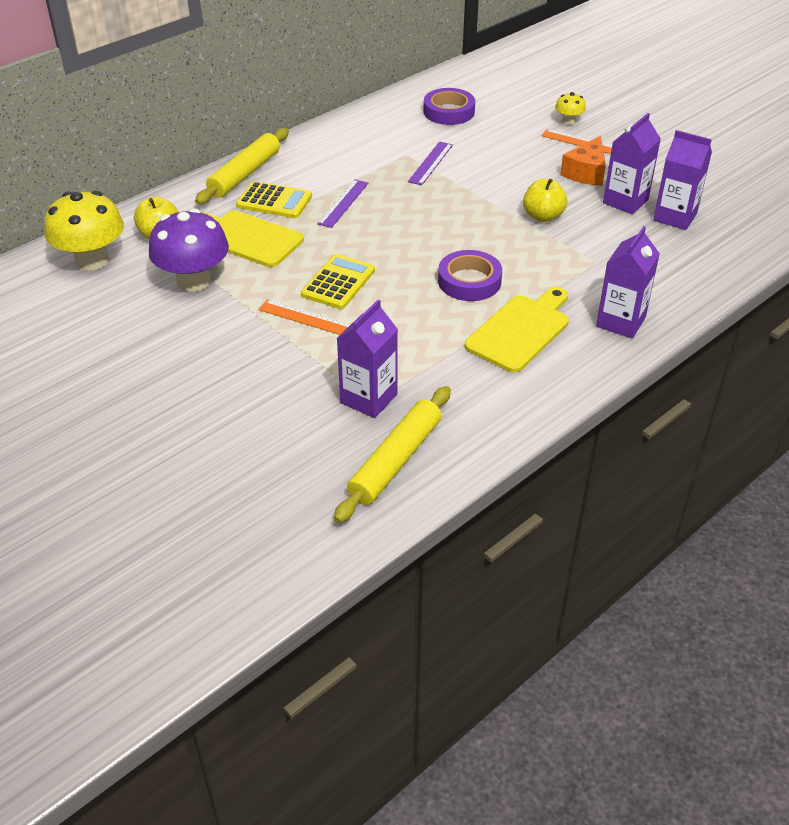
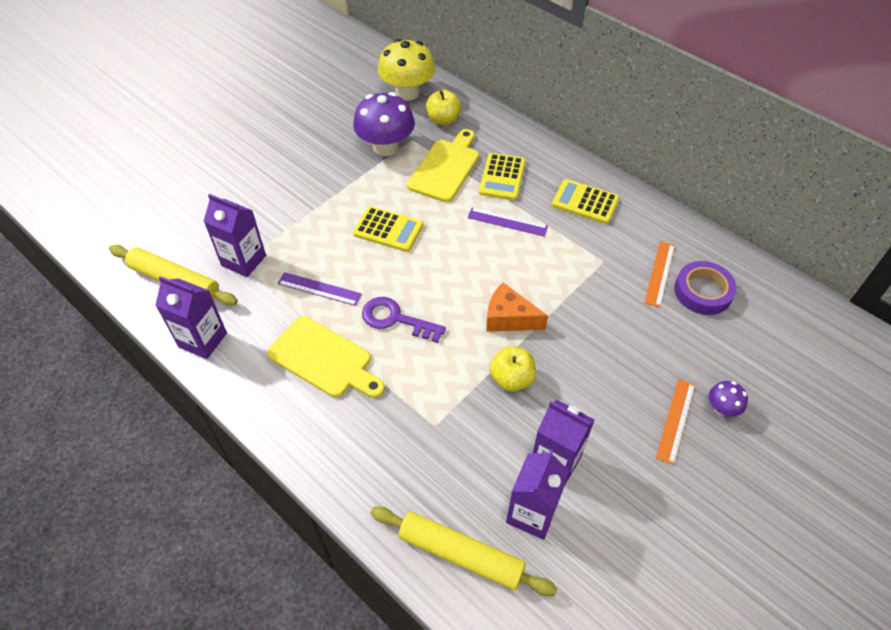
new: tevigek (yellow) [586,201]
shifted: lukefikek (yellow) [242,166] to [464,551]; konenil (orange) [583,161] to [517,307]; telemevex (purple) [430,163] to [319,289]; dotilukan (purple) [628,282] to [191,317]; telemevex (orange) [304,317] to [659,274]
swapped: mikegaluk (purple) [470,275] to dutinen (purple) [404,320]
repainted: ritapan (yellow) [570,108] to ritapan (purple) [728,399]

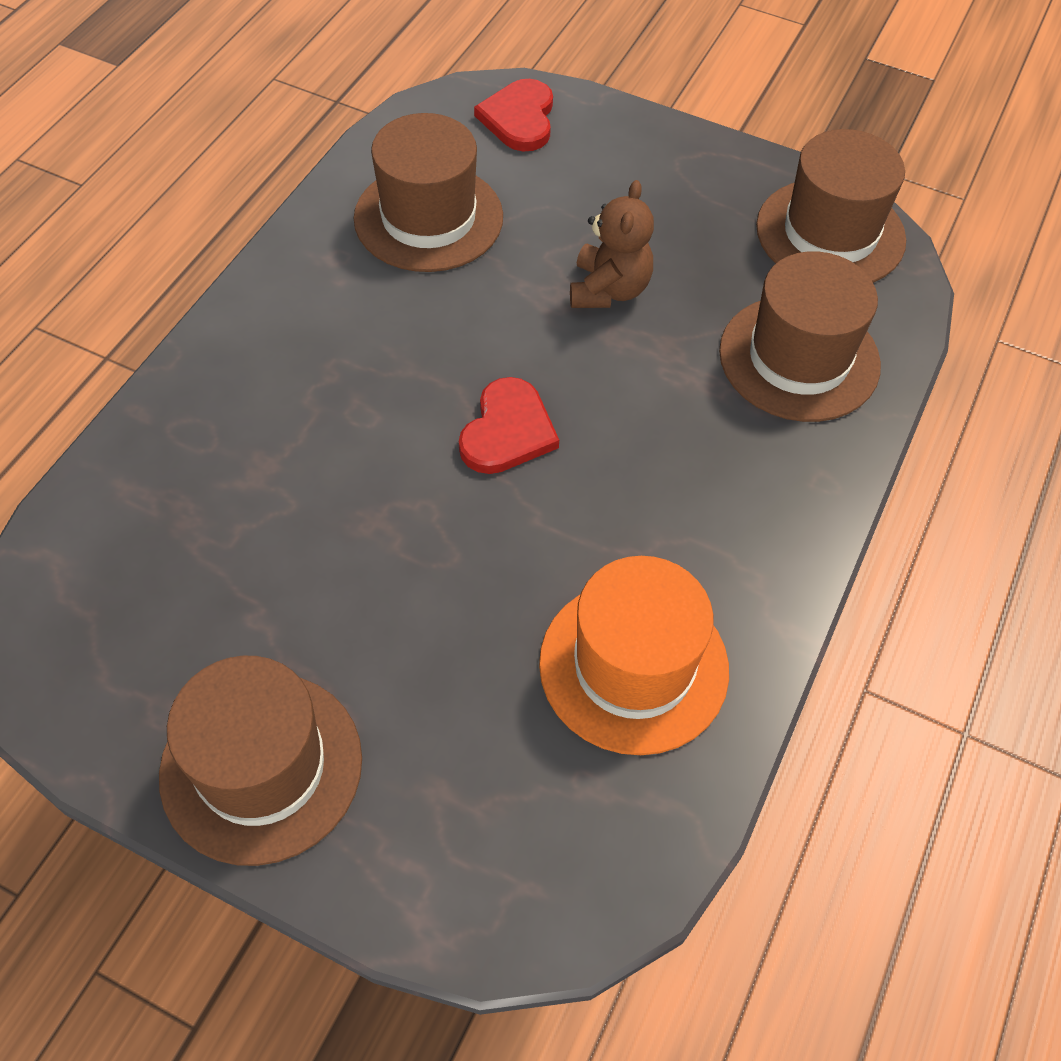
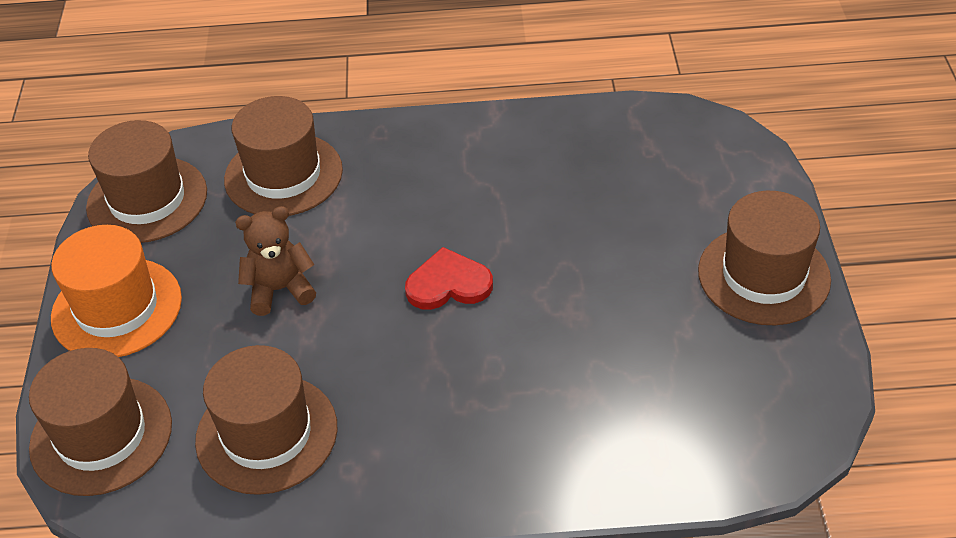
shifted: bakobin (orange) [634,655] to [116,291]
swapped: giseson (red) [513,115] to bakobin (brown) [100,422]

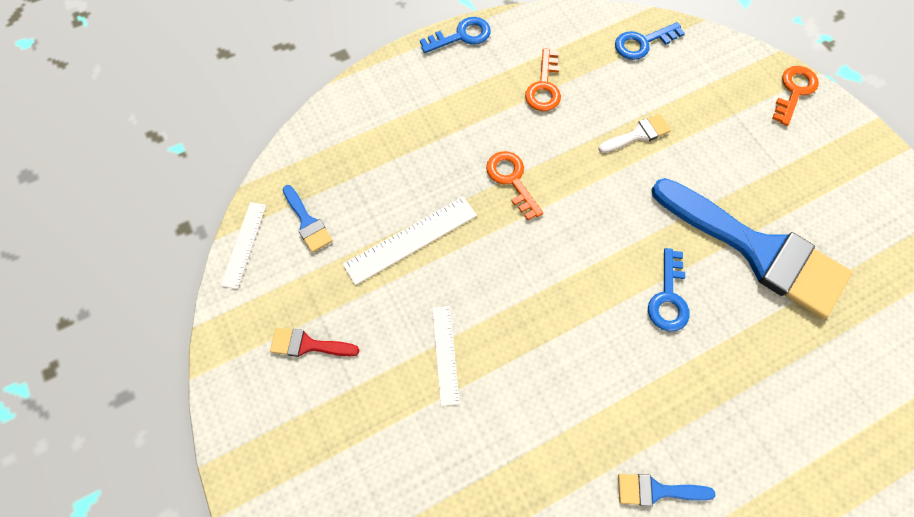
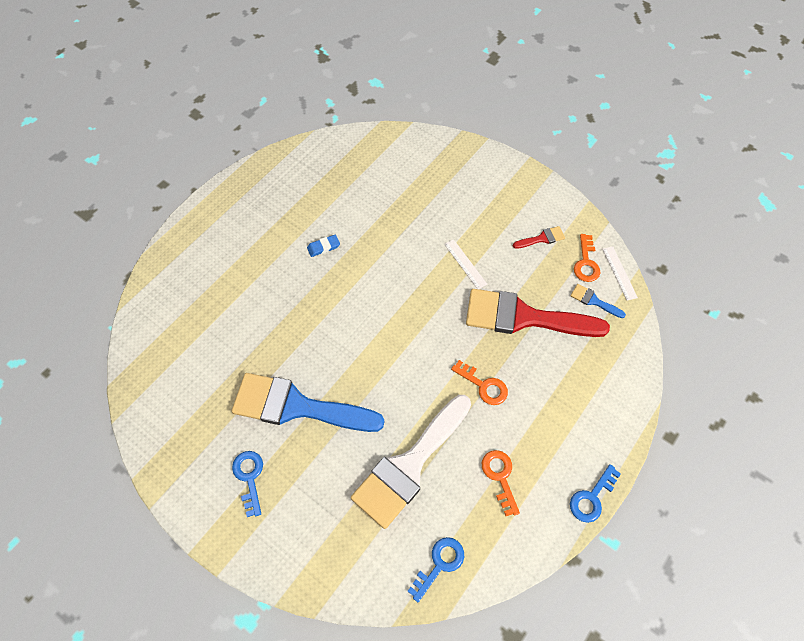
shifted: dutinen (orange) [795,96] to [587,258]; dutinen (blue) [669,289] to [247,484]
swapped: telemevex (white) [410,240] to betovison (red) [538,313]; betovison (blue) [666,490] to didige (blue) [323,246]
scaled: betovison (white) [634,133] = [411,462] x2.47

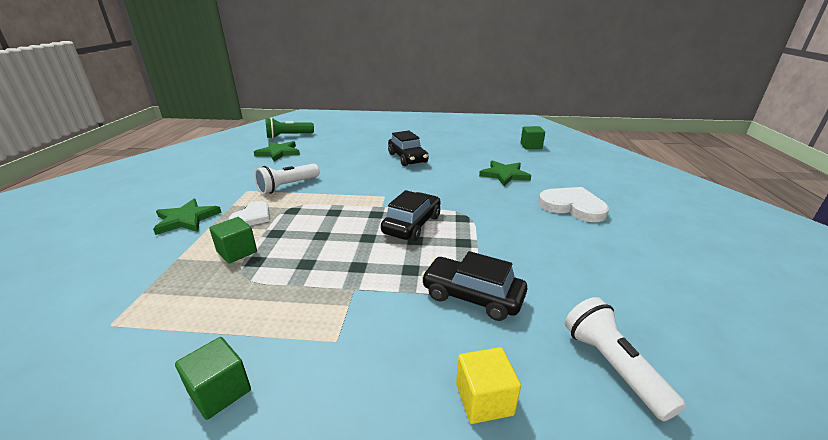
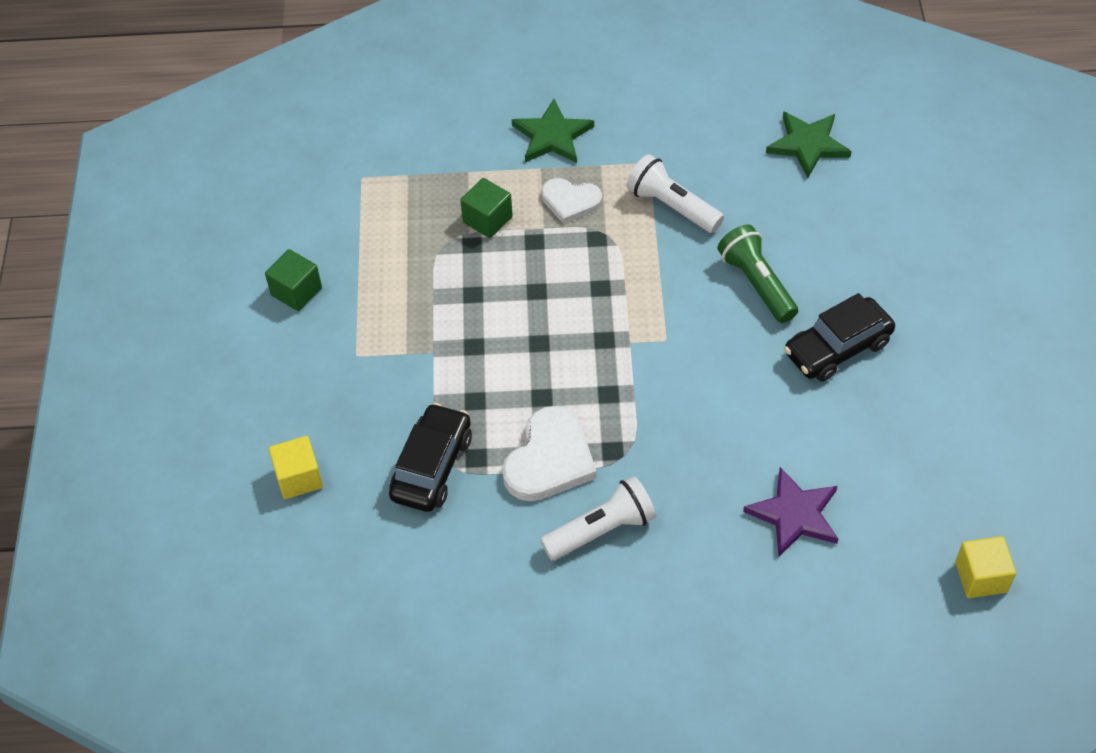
gone: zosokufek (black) [411,215]
shifted: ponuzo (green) [289,127] to [758,274]; giseson (white) [573,204] to [549,453]; ponuzo (white) [625,359] to [598,518]
repainted: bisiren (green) [532,137] to bisiren (yellow) [985,567]; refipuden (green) [505,173] to refipuden (purple) [790,511]

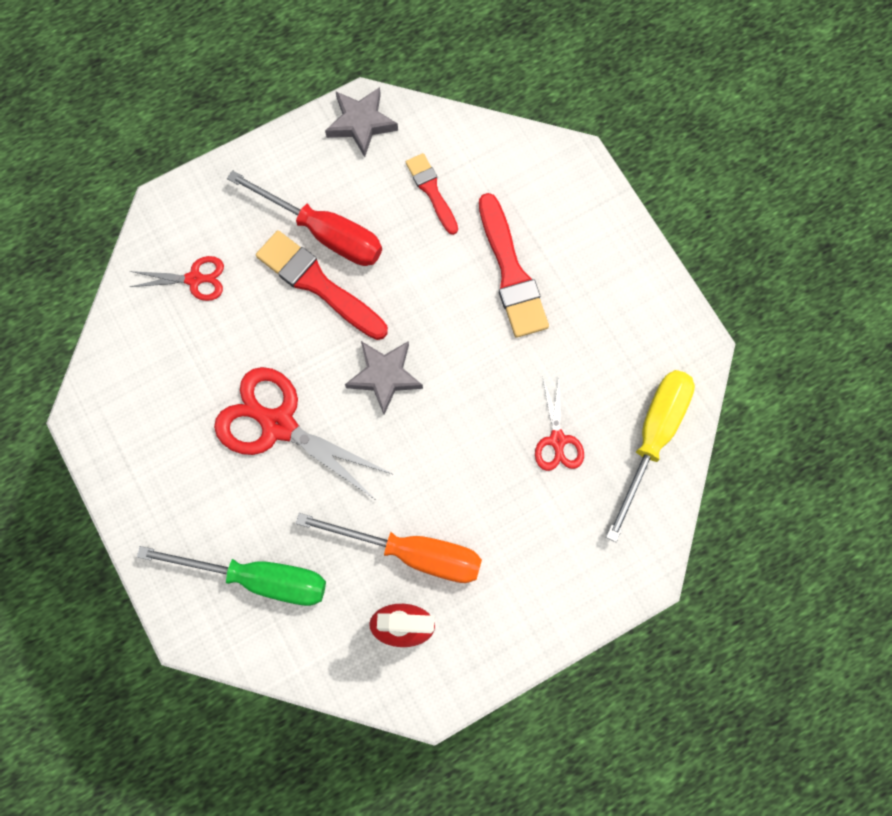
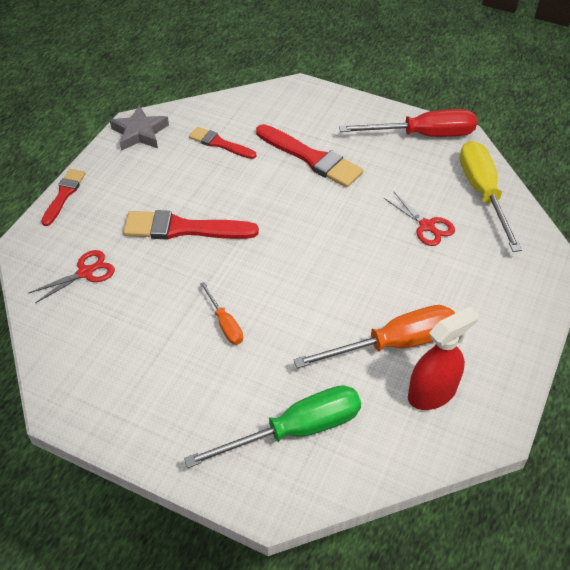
gone: refipuden (grey) [384,378]
new: betovison (red) [63,197]
shifted: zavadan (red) [304,218] to [408,123]
swapped: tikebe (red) [304,434] to zavadan (orange) [221,313]

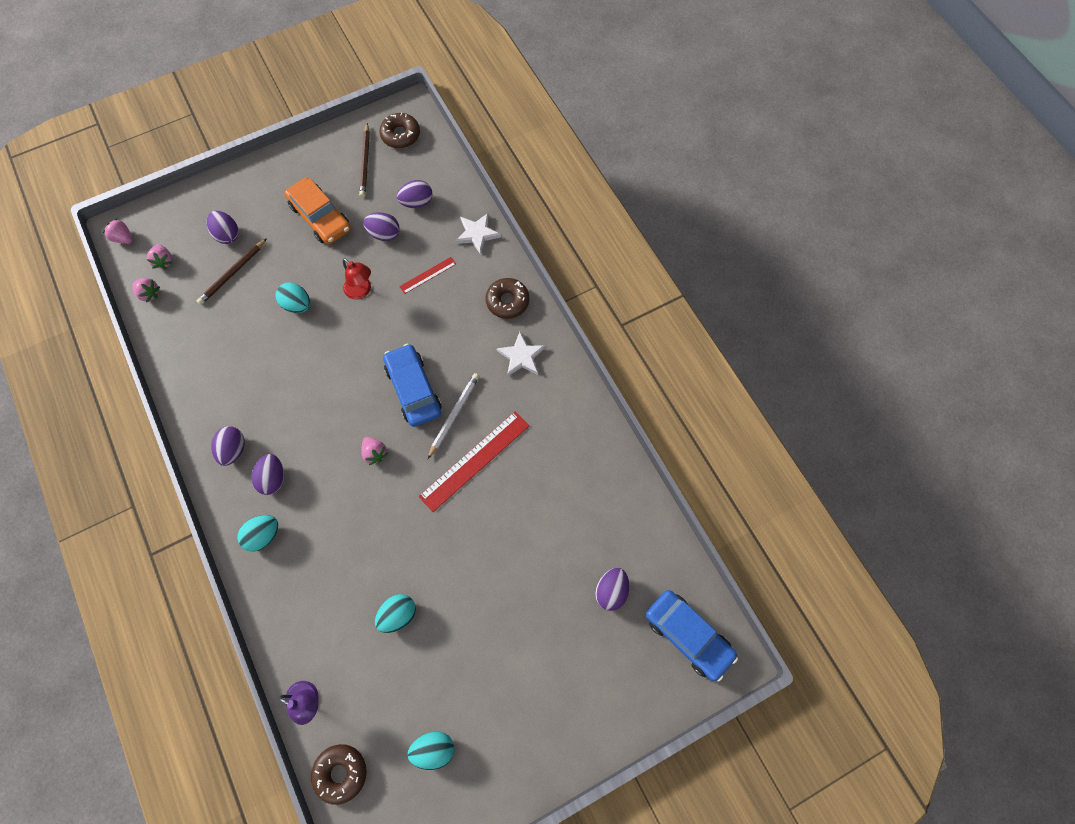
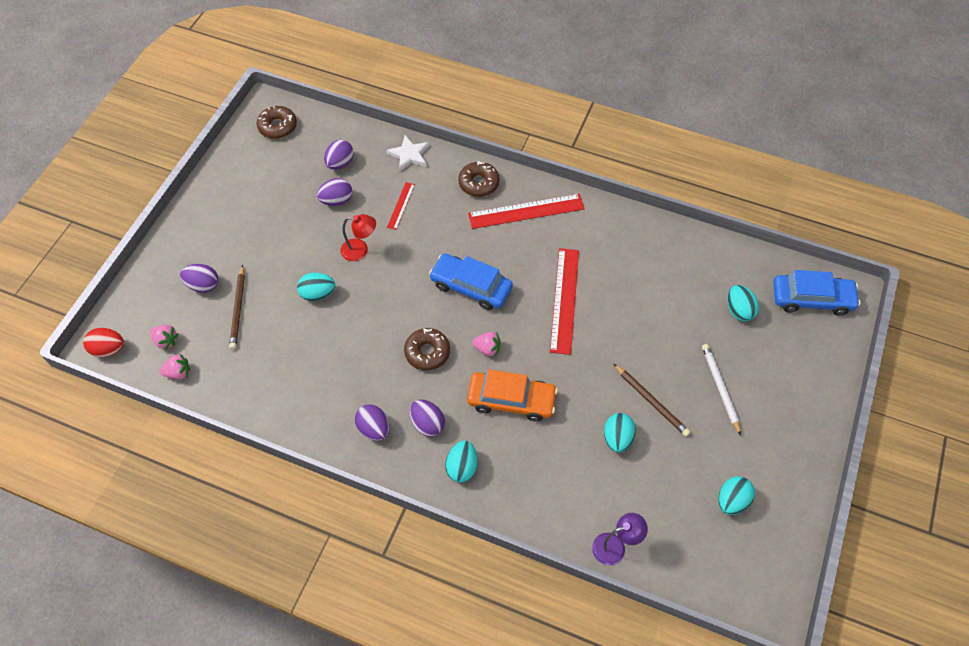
shifted: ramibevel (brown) [364,160] to [652,400]; zosokufek (orange) [317,210] to [512,395]; ramibevel (white) [454,416] to [721,390]; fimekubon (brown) [339,774] to [427,349]
swapped: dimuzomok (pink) [118,231] to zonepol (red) [103,342]; refipuden (white) [520,354] to telemevex (red) [526,211]
repainted: zonepol (purple) [612,589] to zonepol (turquoise) [743,303]

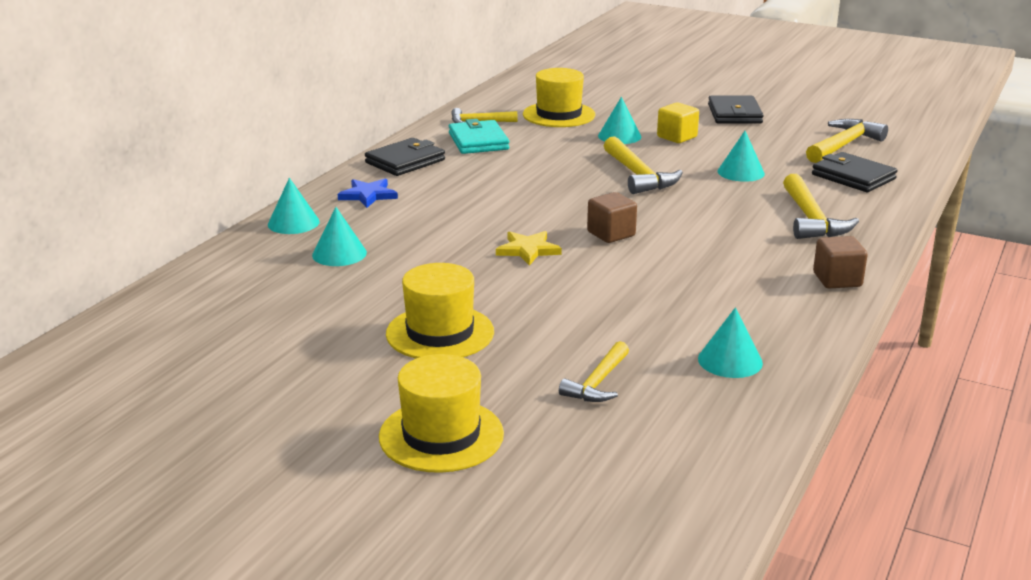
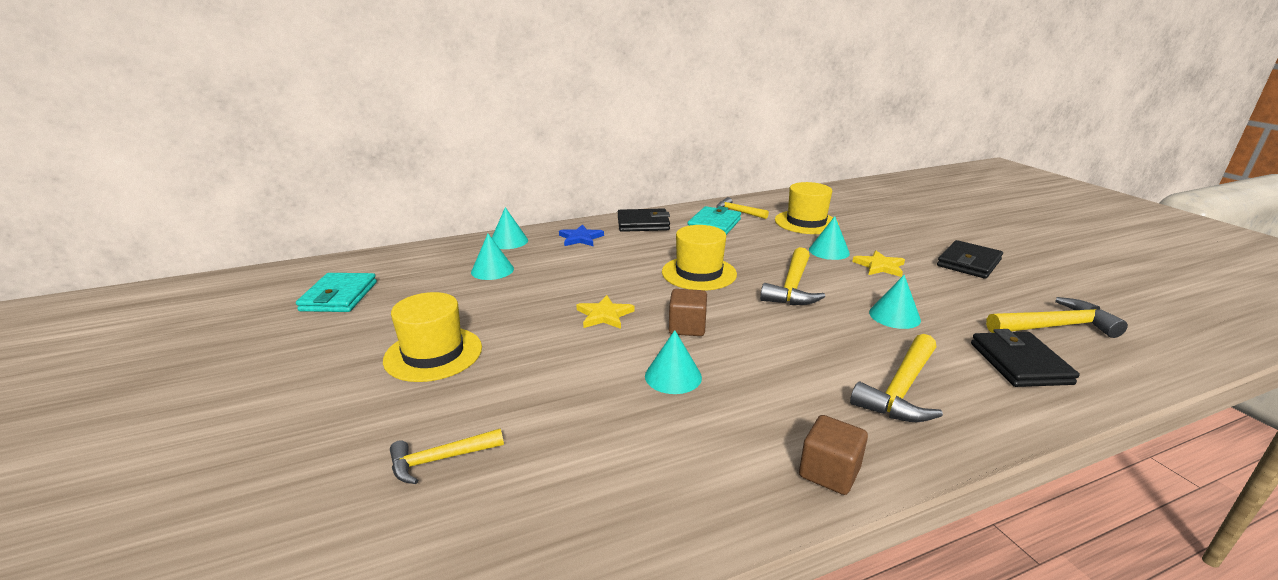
new: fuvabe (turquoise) [336,292]
shifted: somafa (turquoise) [730,342] to [673,362]; bakobin (yellow) [441,413] to [699,257]
swapped: bisiren (yellow) [678,122] to refipuden (yellow) [879,264]

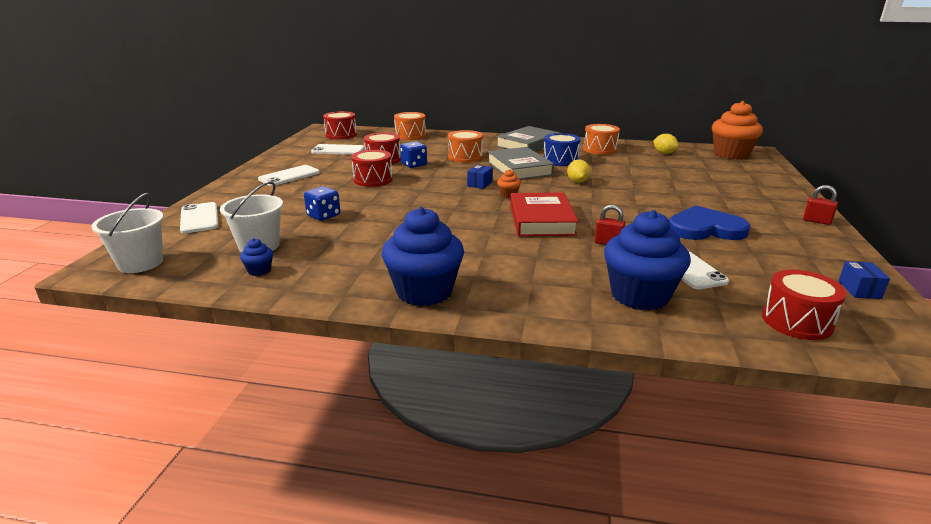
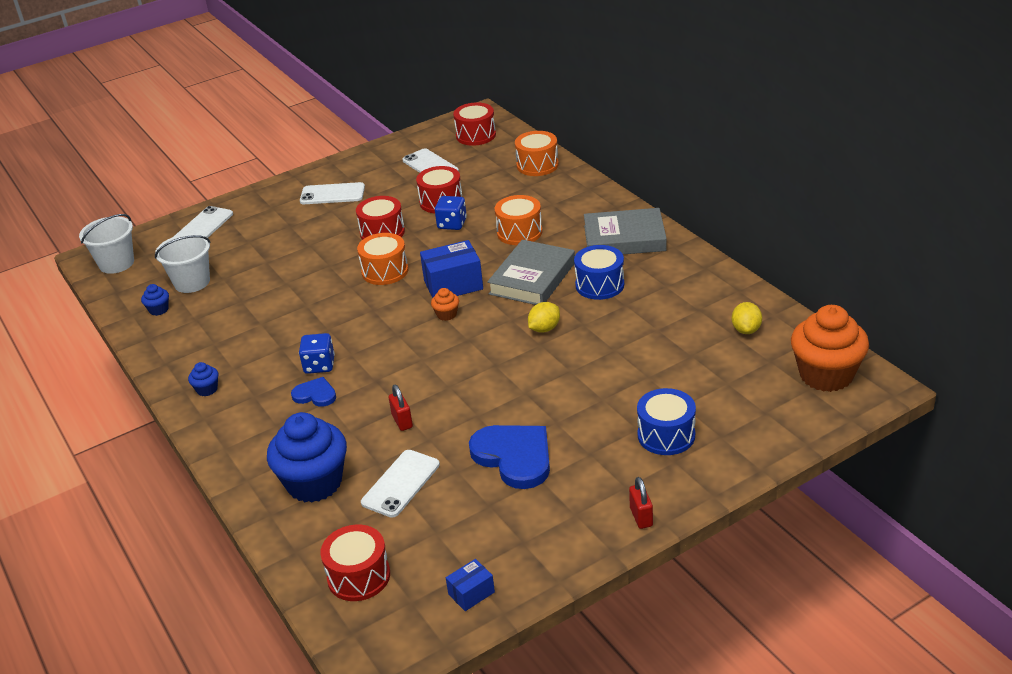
gone: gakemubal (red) [544,214]
new: giseson (blue) [313,392]; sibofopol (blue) [666,421]
shifted: sibofopol (orange) [601,139] to [382,259]; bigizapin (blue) [322,203] to [317,353]
scaled: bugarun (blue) [480,177] = [451,269] x1.85; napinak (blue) [423,256] = [203,379] x0.42

